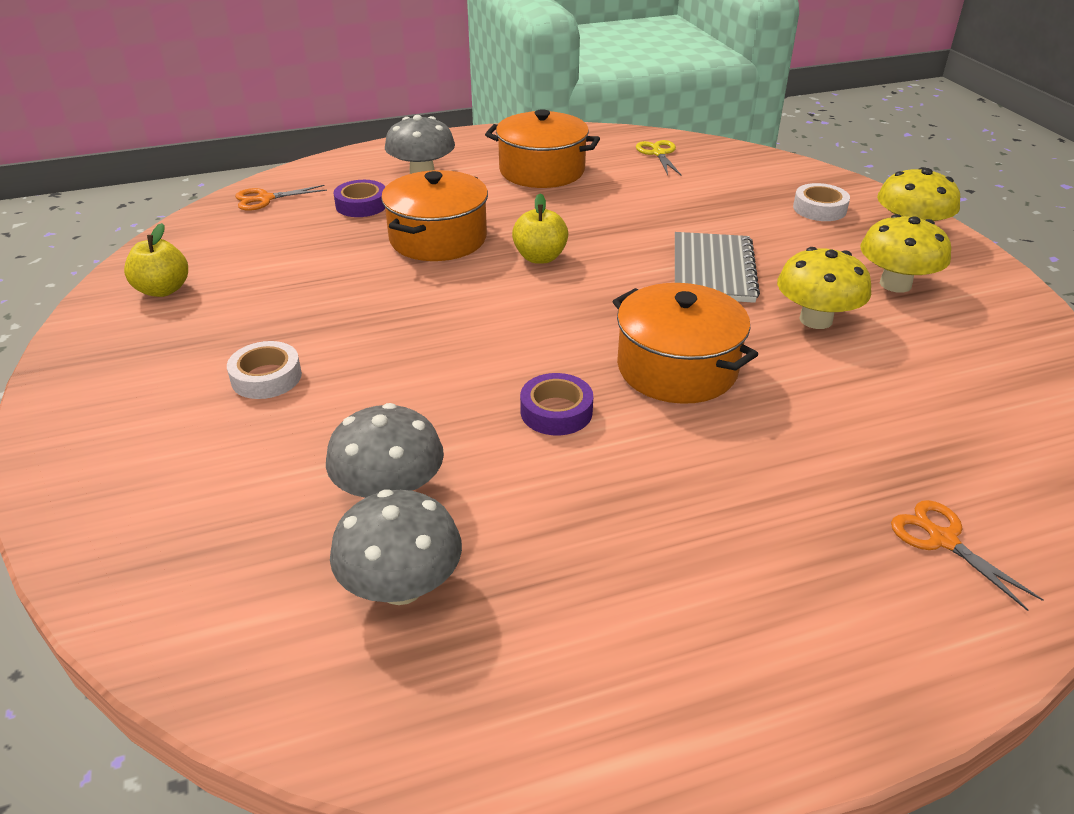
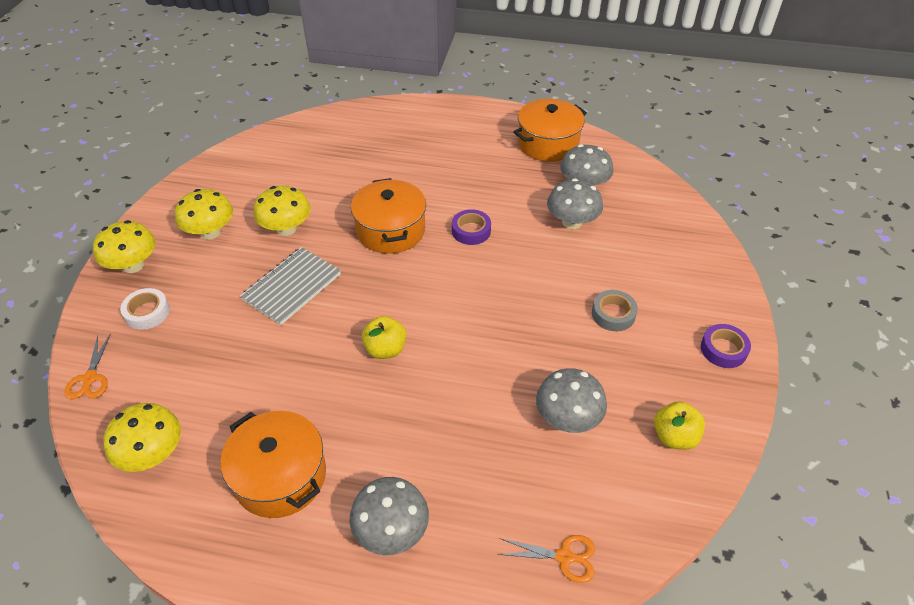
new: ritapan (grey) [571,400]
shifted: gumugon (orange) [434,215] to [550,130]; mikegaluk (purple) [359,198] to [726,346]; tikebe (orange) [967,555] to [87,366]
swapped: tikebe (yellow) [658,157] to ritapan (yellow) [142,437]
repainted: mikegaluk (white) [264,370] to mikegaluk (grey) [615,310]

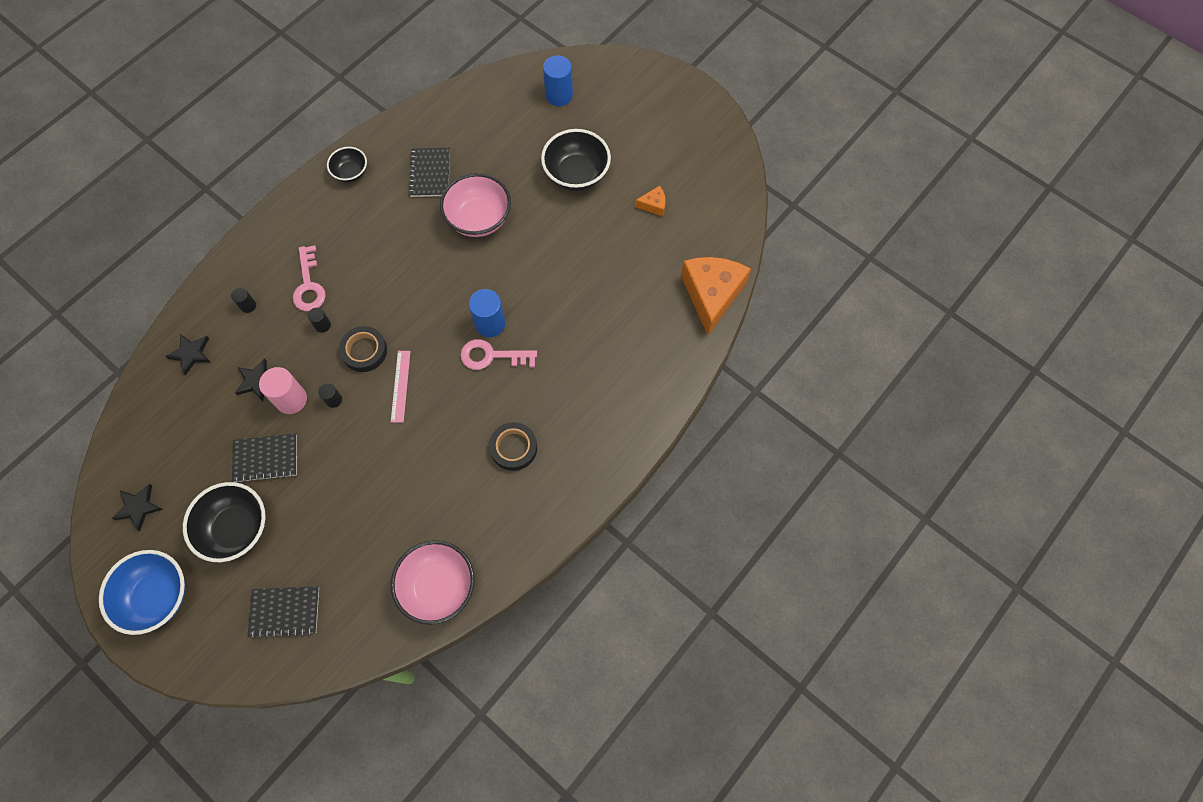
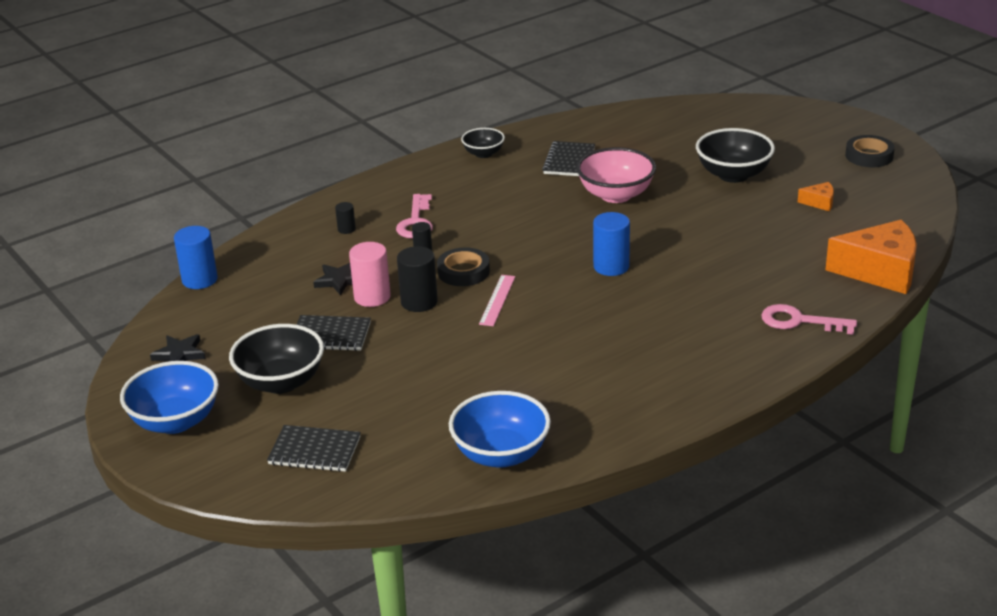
gone: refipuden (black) [188,355]
shifted: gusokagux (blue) [558,80] to [196,257]; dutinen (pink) [498,354] to [809,319]; mikegaluk (black) [513,446] to [870,151]
repainted: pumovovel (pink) [433,582] to pumovovel (blue) [500,429]
rotated: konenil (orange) [716,296] = [871,257] 75 degrees clockwise
scaled: gusokagux (black) [330,395] = [417,279] x1.89

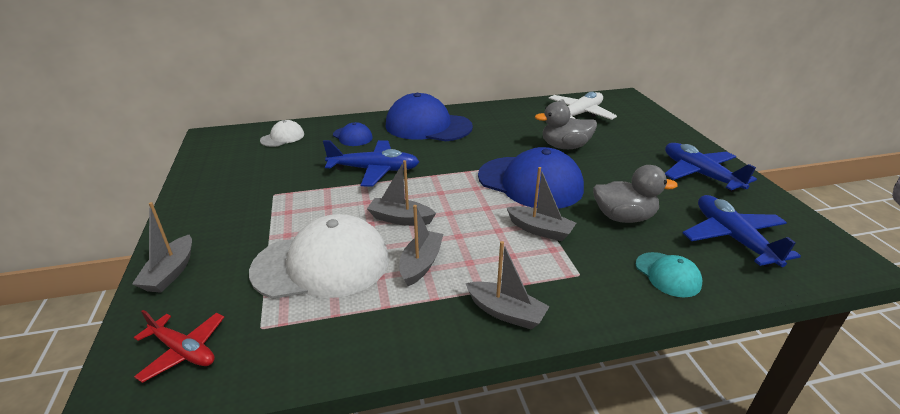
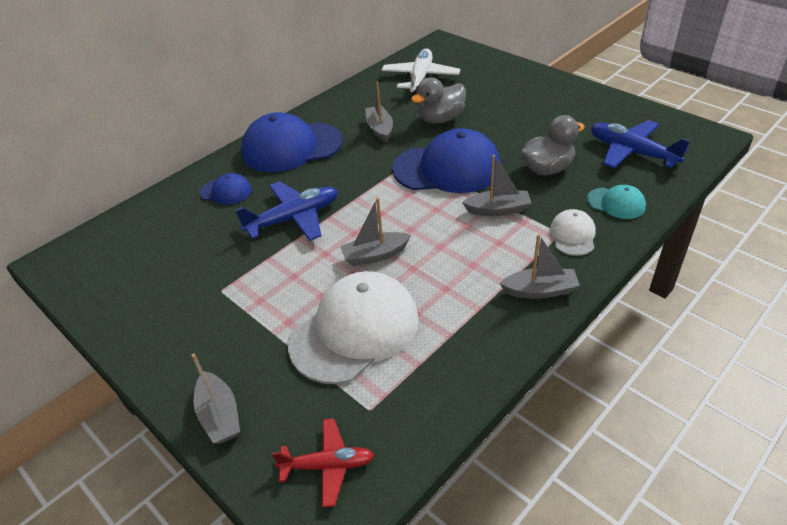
gone: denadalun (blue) [711,167]
shifted: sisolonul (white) [282,133] to [573,232]; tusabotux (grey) [421,245] to [379,112]

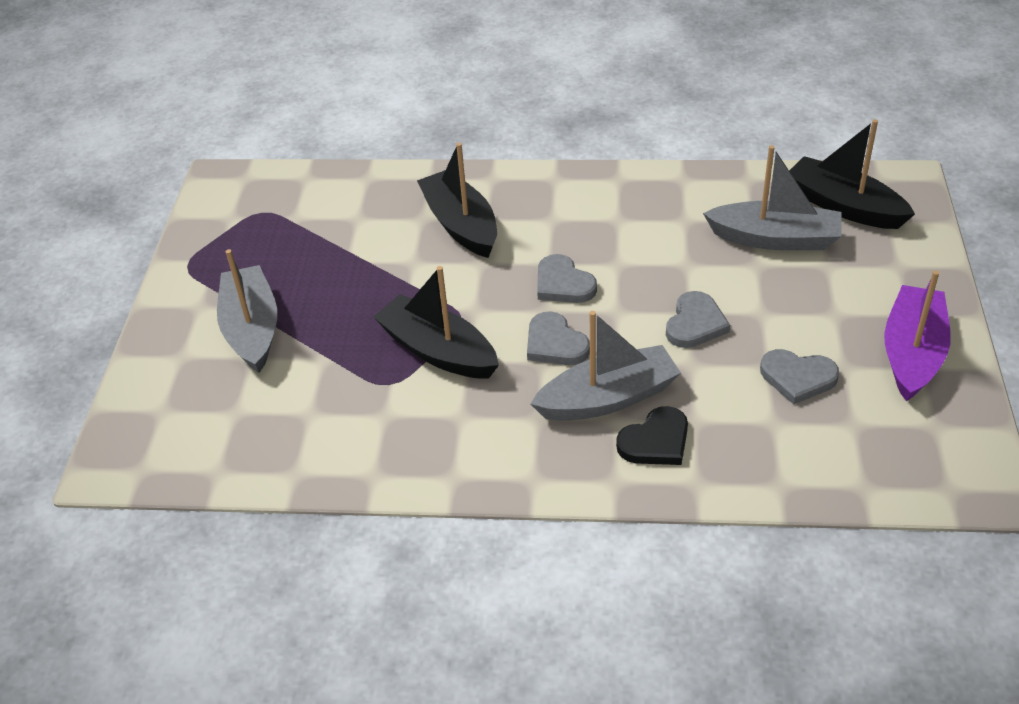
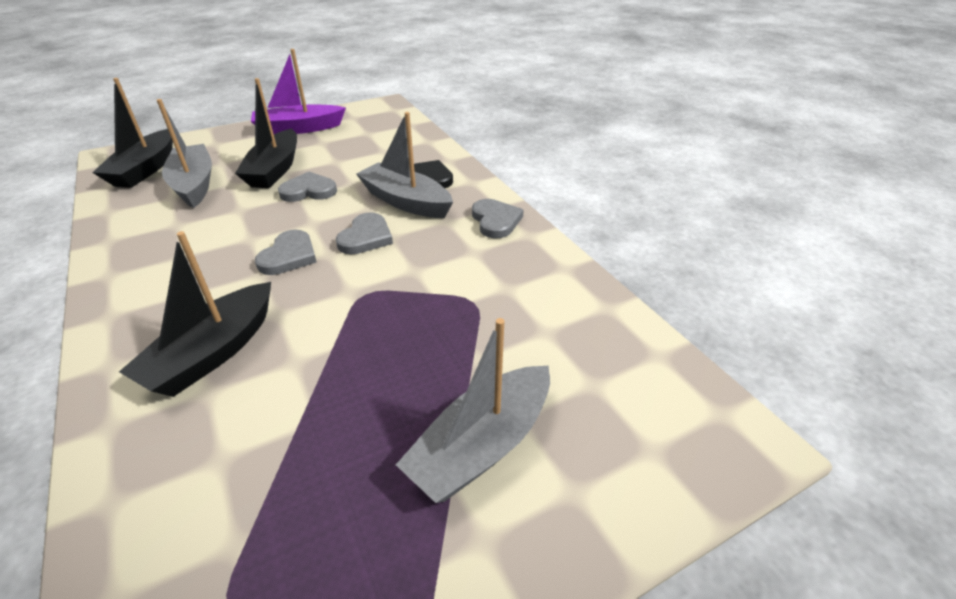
shifted: tusabotux (black) [436,322] to [266,133]; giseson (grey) [799,377] to [498,218]

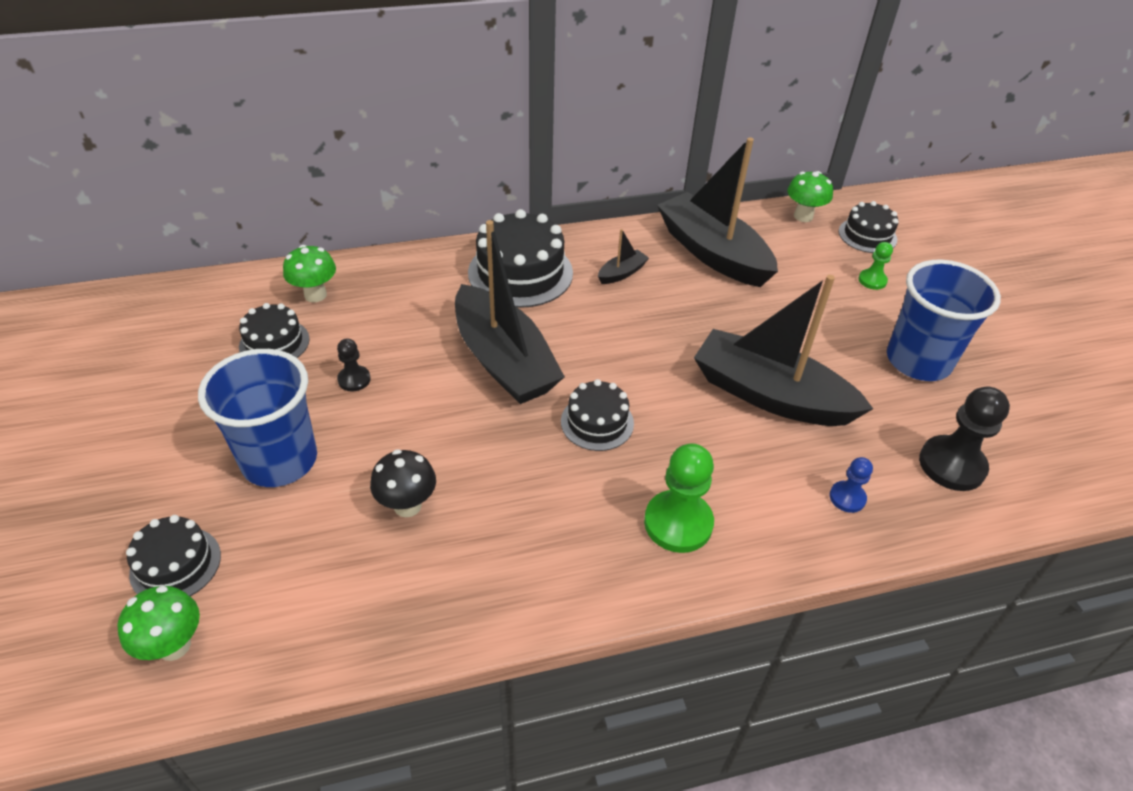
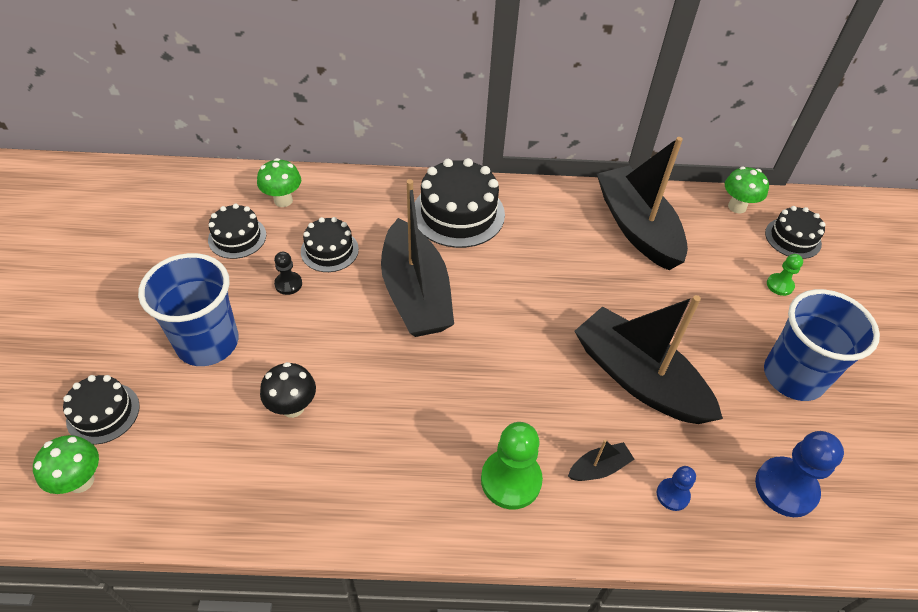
shifted: tusabotux (black) [623,256] to [601,460]; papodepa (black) [597,415] to [330,244]
repainted: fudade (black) [964,439] to fudade (blue) [799,474]

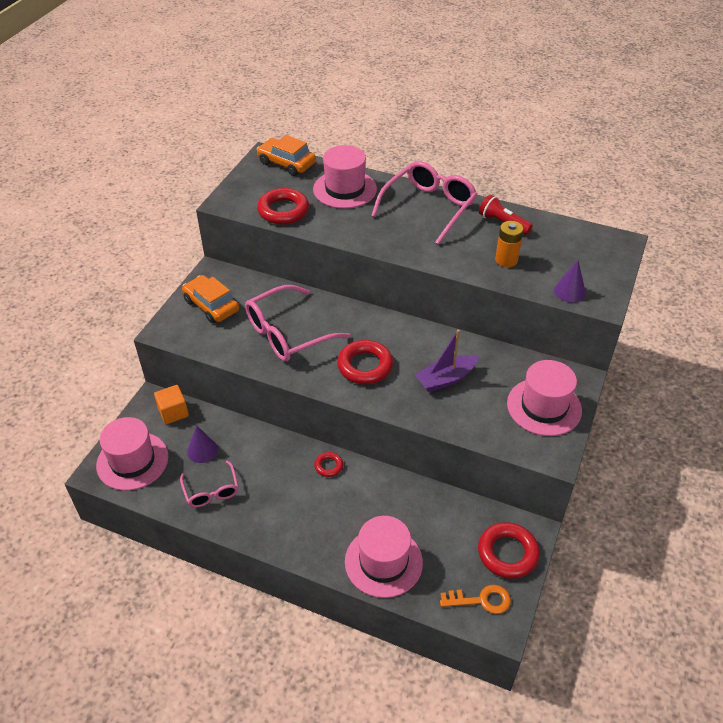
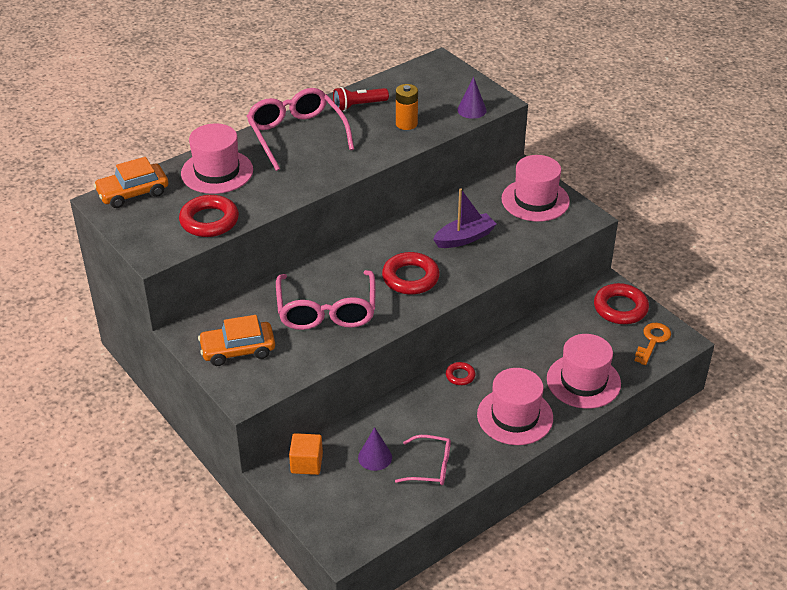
shifted: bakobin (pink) [132,454] to [515,406]
rotated: tusabotux (purple) [447,360] = [465,218] 120 degrees counterclockwise

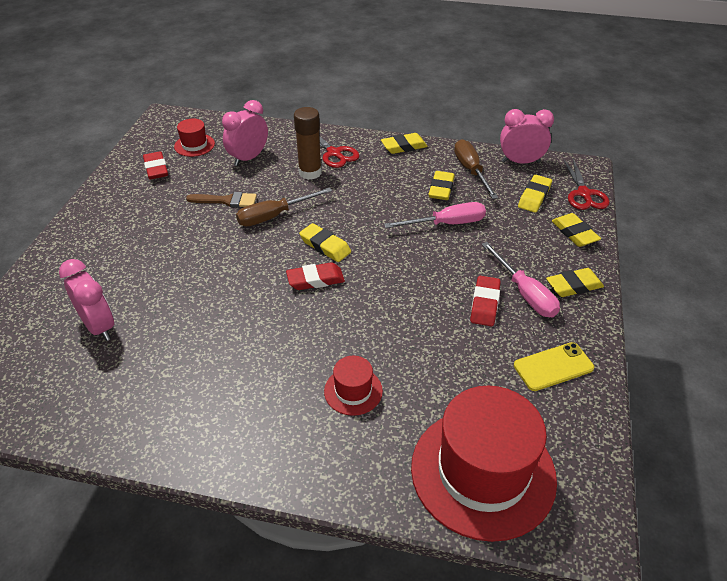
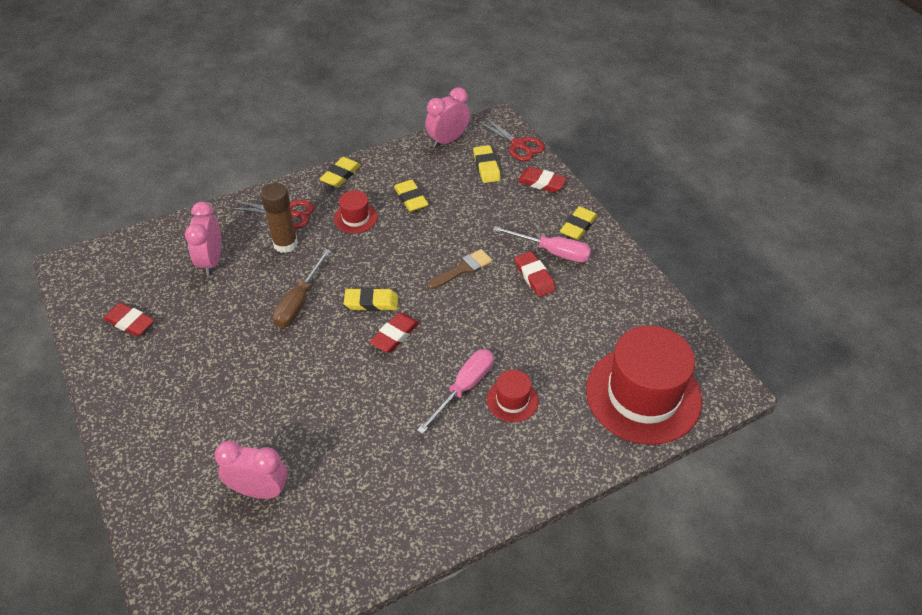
gone: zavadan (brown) [476,169]; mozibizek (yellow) [554,366]
shifted: bakobin (red) [194,138] to [356,211]; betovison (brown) [221,200] to [460,269]; zavadan (pink) [435,215] to [455,391]
repainted: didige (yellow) [576,230] to didige (red) [542,180]

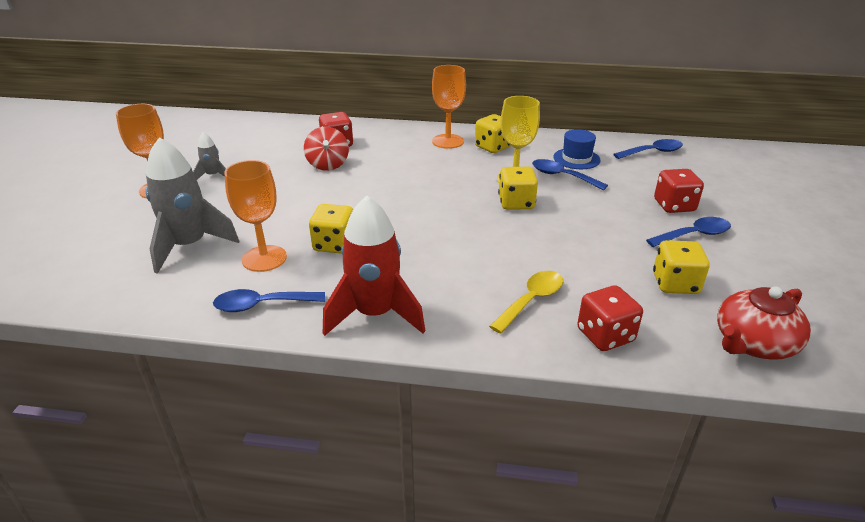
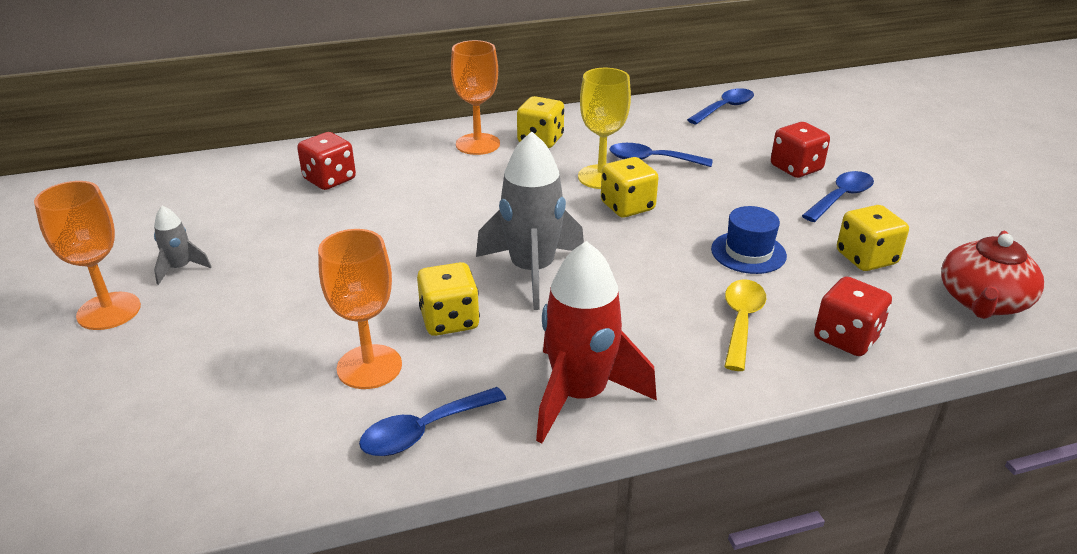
gone: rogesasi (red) [326,149]
shifted: bakobin (blue) [577,149] to [749,240]; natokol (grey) [192,205] to [530,220]

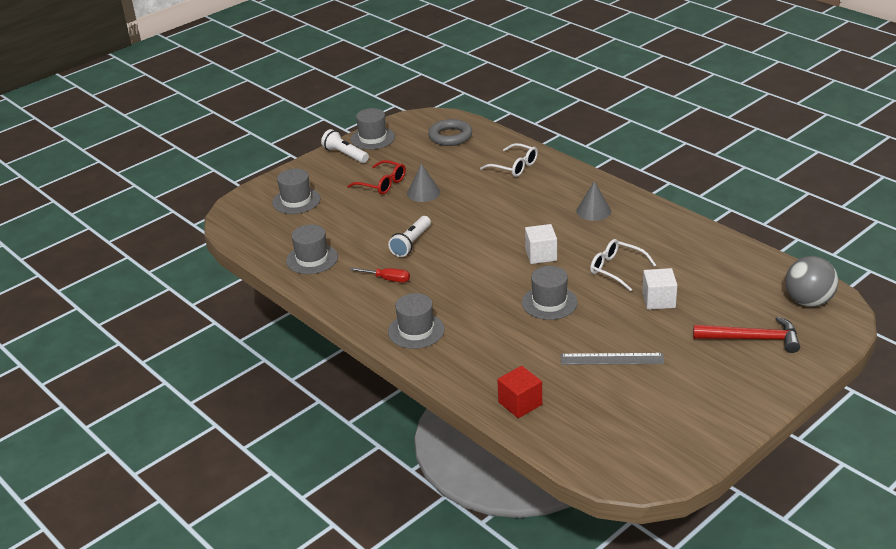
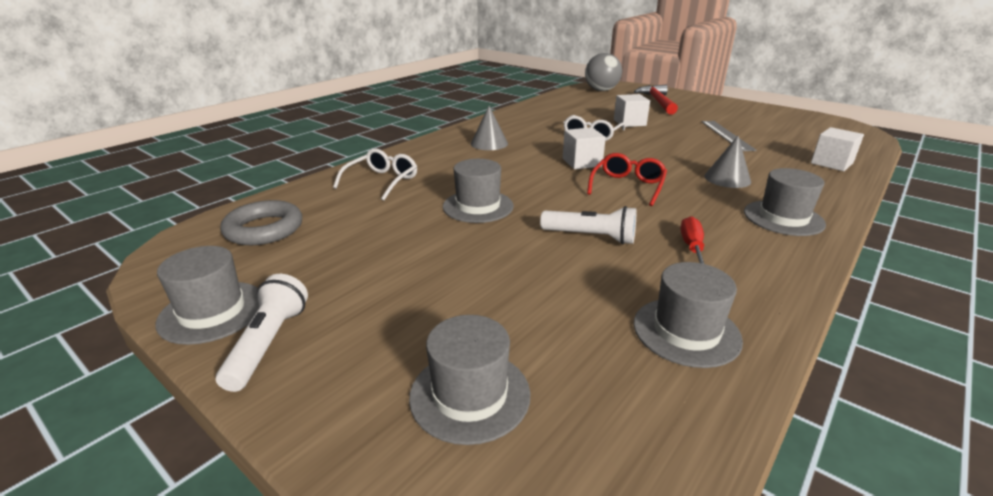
shifted: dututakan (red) [376,177] to [627,179]; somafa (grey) [423,182] to [727,162]; bakobin (grey) [550,293] to [478,191]
repainted: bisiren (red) [519,392] to bisiren (white) [837,149]
rotated: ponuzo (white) [345,146] = [262,333] 150 degrees clockwise

